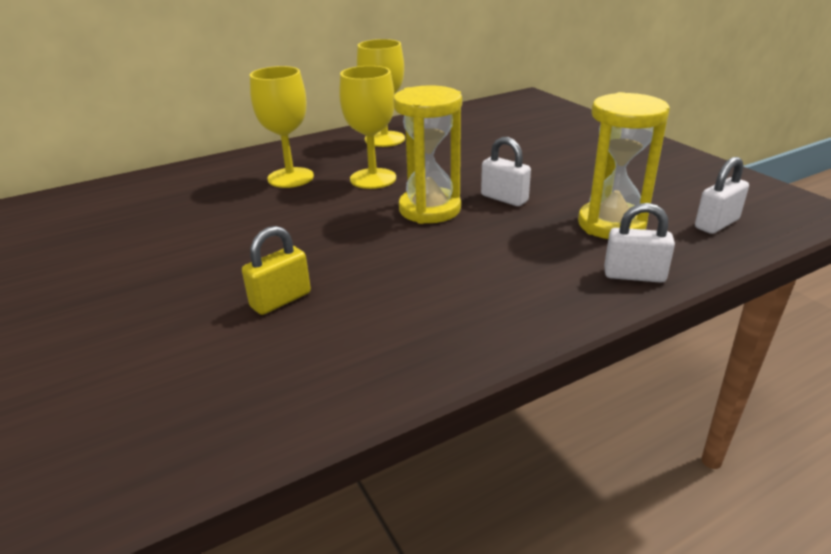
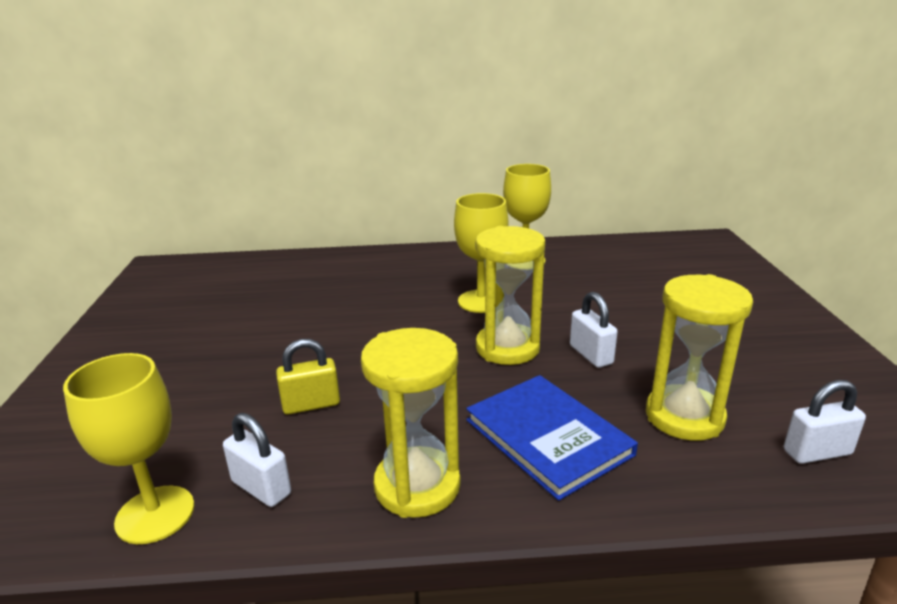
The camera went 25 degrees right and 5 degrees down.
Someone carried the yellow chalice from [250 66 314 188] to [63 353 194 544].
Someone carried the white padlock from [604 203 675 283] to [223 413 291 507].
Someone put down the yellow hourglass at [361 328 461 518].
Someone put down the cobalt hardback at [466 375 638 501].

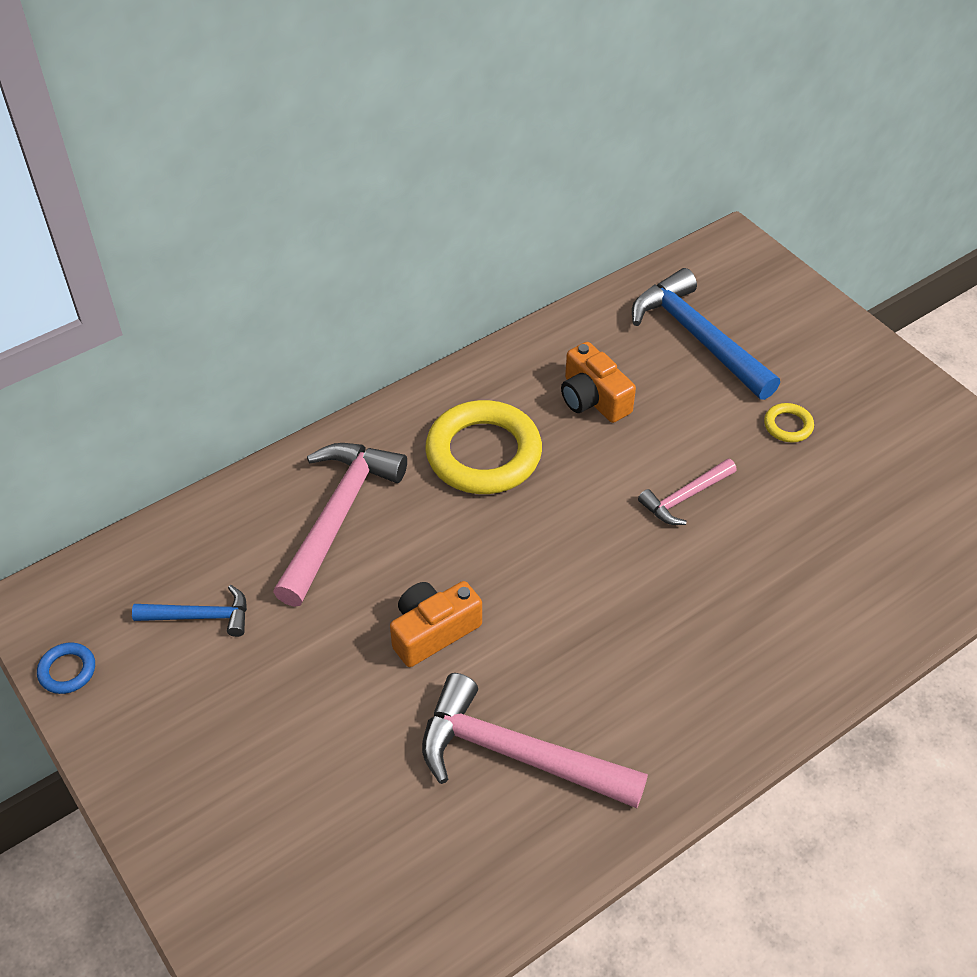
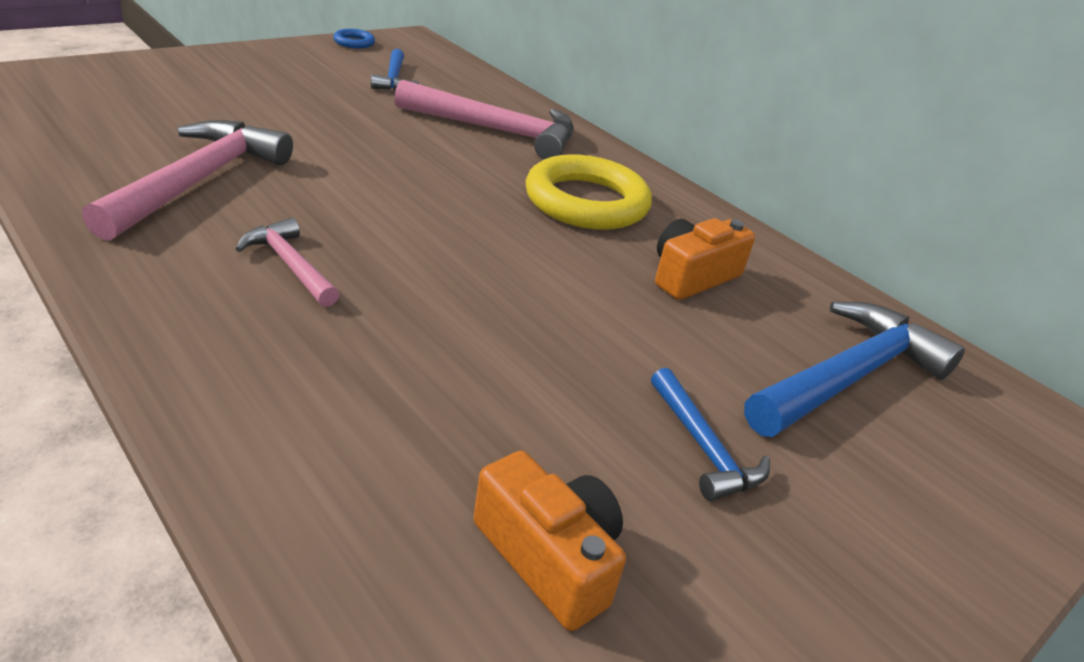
The camera went 80 degrees right and 15 degrees down.
Someone swapped the yellow torus at [764 403 814 442] for the cobalt carpenter's hammer at [651 368 770 501].
Someone carried the rose-pink carpenter's hammer from [638 458 737 525] to [236 218 339 307].
Someone carried the orange-coloured camera from [390 581 482 667] to [473 451 626 631].

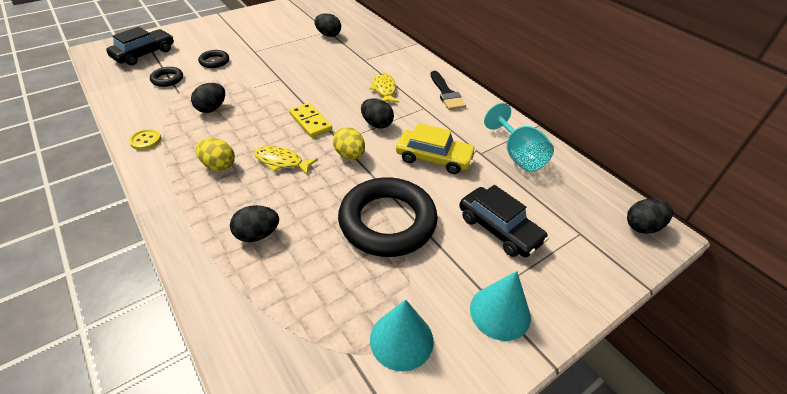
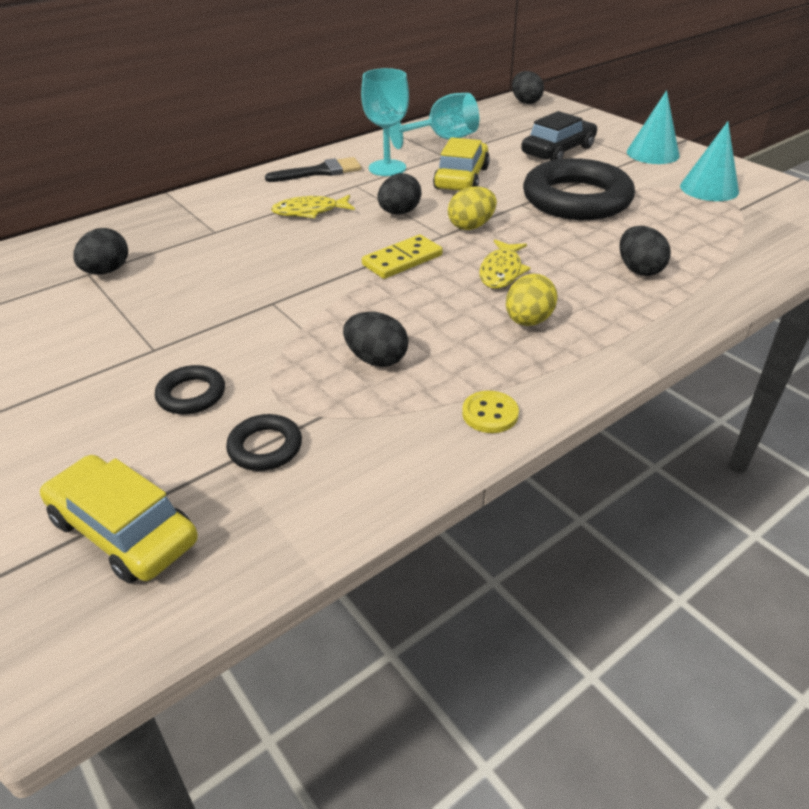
The camera went 90 degrees left and 5 degrees down.
Someone repainted the ebony toy car at [106 27 174 66], which became the yellow toy car at [40 455 198 583].
Someone put down the turquoise chalice at [361 68 409 176].

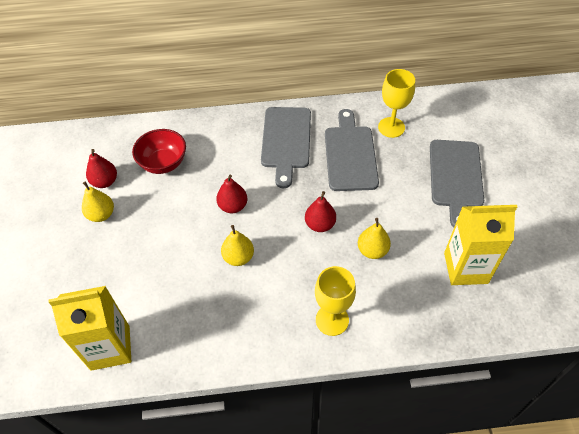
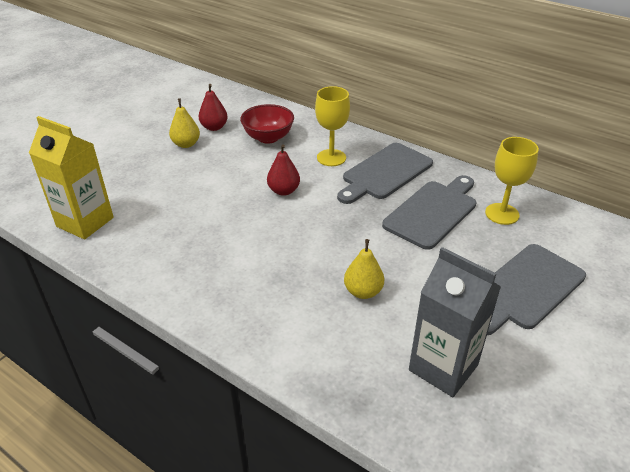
The camera went 40 degrees right and 15 degrees down.
Someone took away the red pear fruit at [305 191 336 232].
Someone repainted the yellow carton at [444 205 517 285], which became the grey carton at [409 247 501 397].
Someone took away the yellow pear fruit at [221 225 254 266].
Someone carried the yellow chalice from [315 266 356 336] to [315 86 350 166].

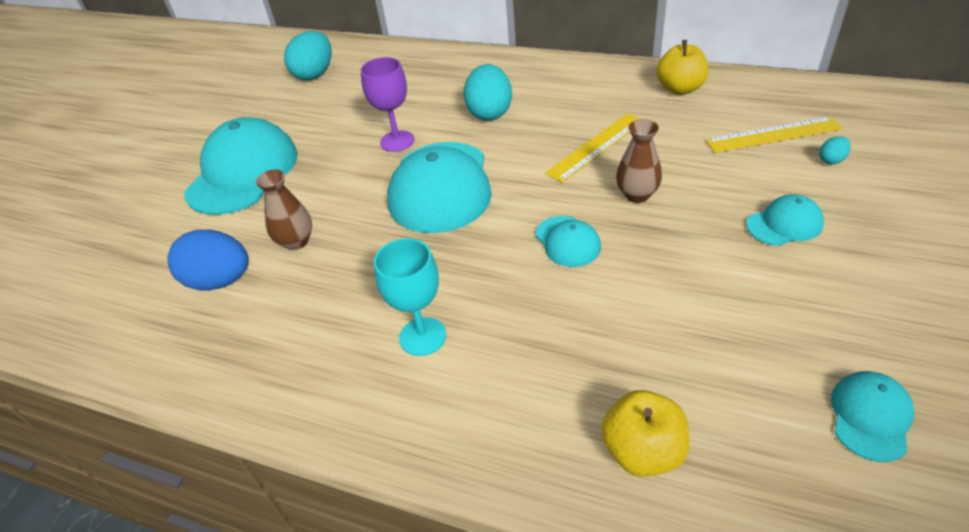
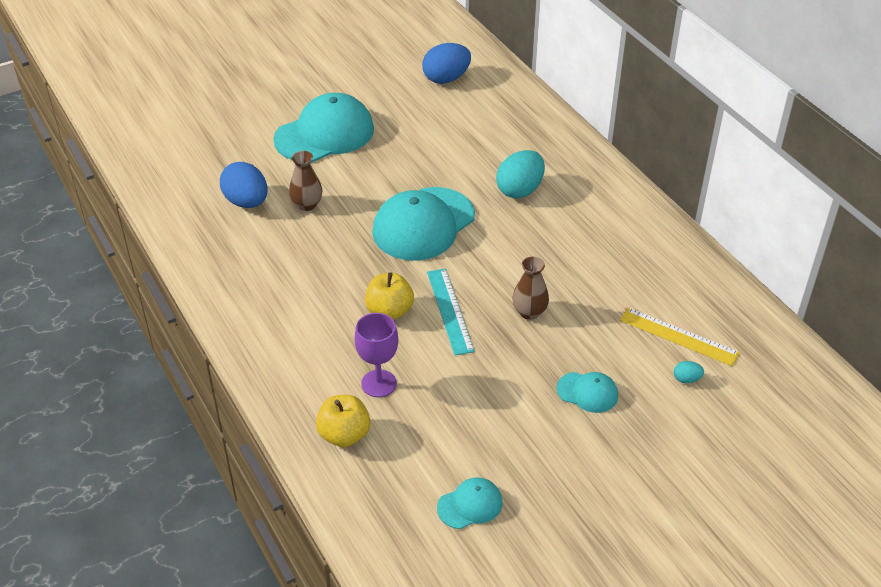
The camera went 35 degrees right and 0 degrees up.
Someone repainted the turquoise toy egg at [284 31 332 80], which became the cobalt toy egg at [422 43 471 84].
Someone carried the yellow apple from [657 40 709 95] to [365 272 414 320].
Someone carried the violet chalice from [361 57 414 152] to [354 313 398 397].
Someone took away the yellow straightedge at [545 113 640 183].
Someone swapped the turquoise baseball cap at [536 216 601 267] for the turquoise straightedge at [427 268 475 355].
Someone took away the turquoise chalice at [374 238 446 356].

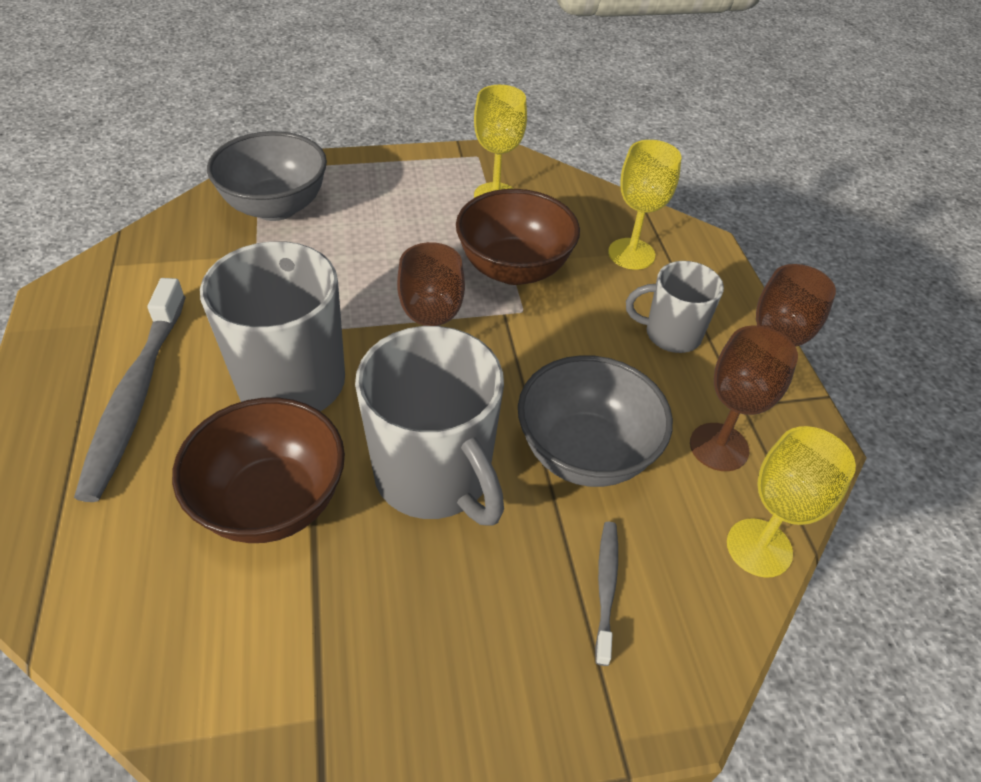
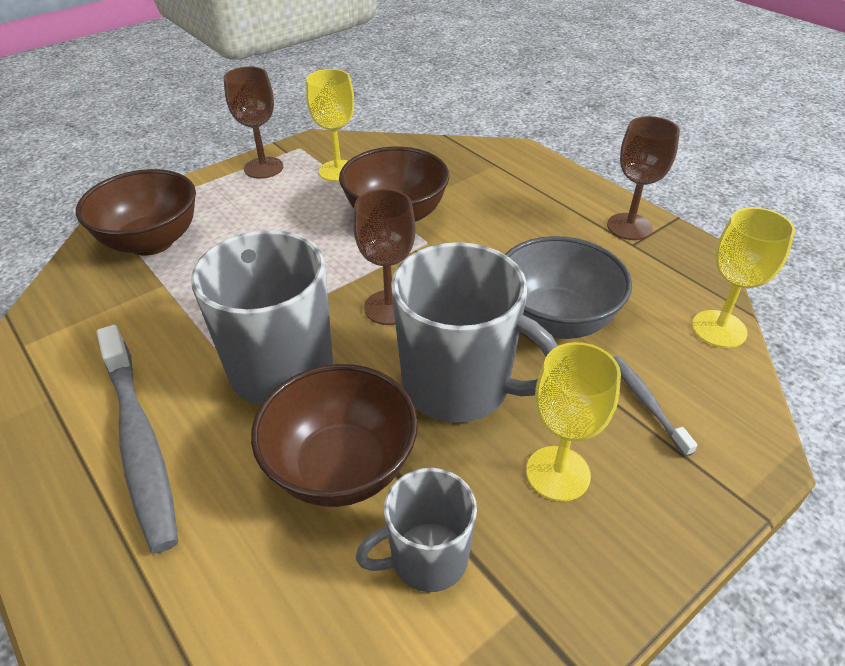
The camera went 25 degrees left and 5 degrees down.
Someone repainted the grey deep dish at [207 131 327 221], which became the dark brown deep dish at [76 169 196 256].
Someone carried the yellow chalice from [608 140 681 270] to [526 342 621 502].
Someone carried the grey tea mug from [626 261 724 353] to [356 468 477 592].
Someone carried the dark brown chalice from [690 325 798 471] to [223 66 284 179].

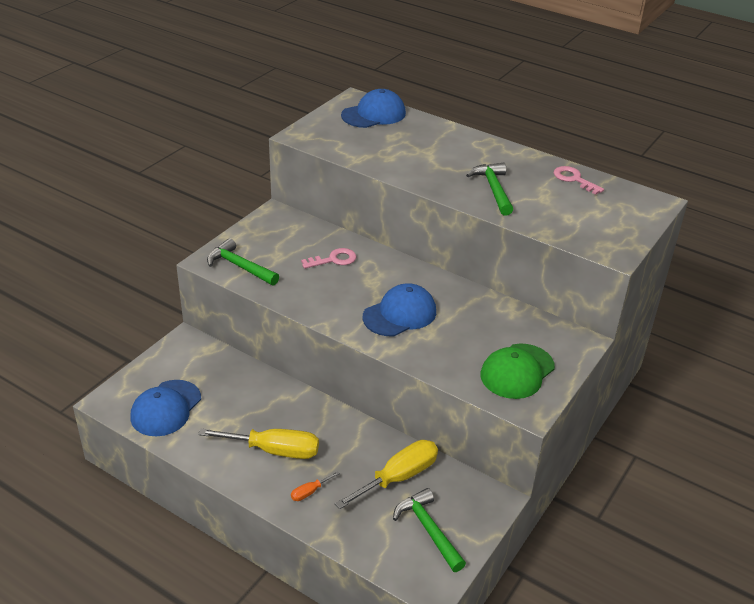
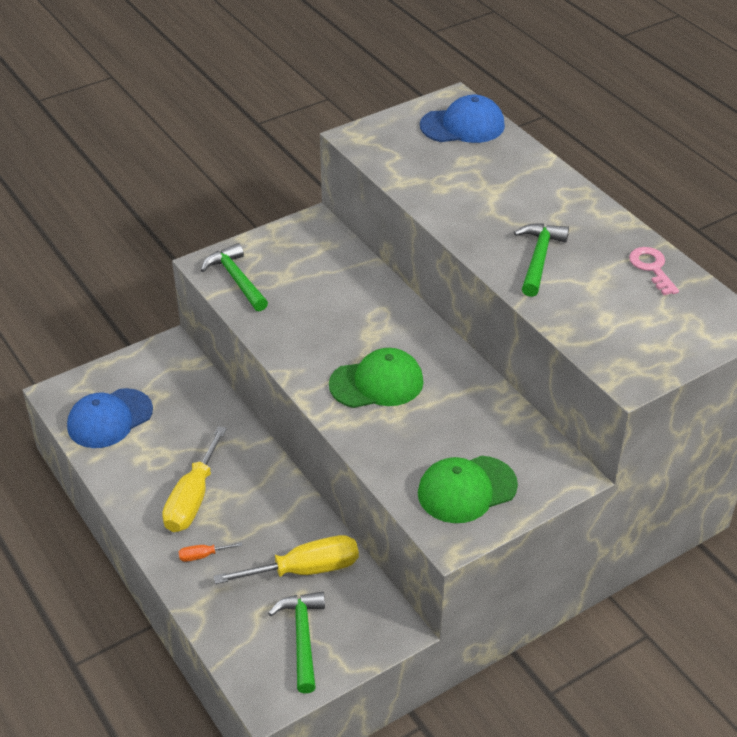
The camera went 25 degrees right and 5 degrees up.
Someone took away the rose-pink latchkey at [301 248 357 269].
Someone repainted the cobalt baseball cap at [362 283 436 336], which became the green baseball cap at [329 348 424 408].
Someone rotated the yellow flat screwdriver at [198 428 319 459] by 75 degrees clockwise.

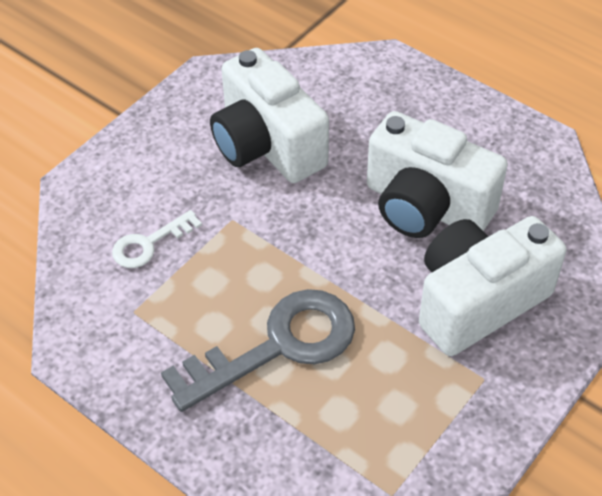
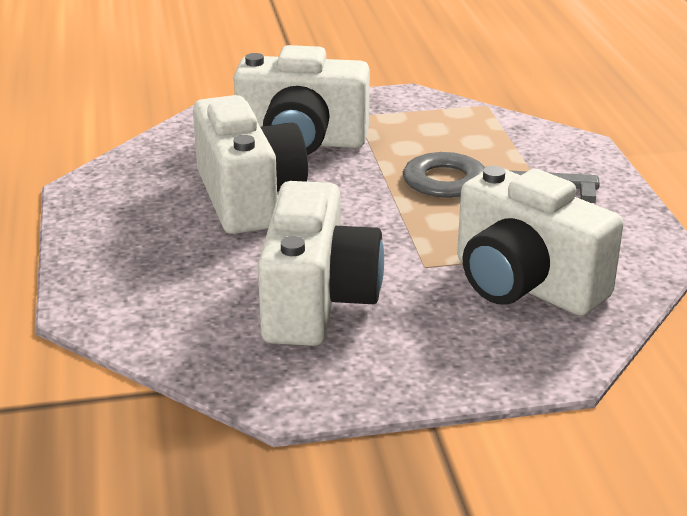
The camera went 140 degrees left and 20 degrees down.
Someone swapped the white latchkey at [112 210 202 268] for the white camera at [457 166 624 316].

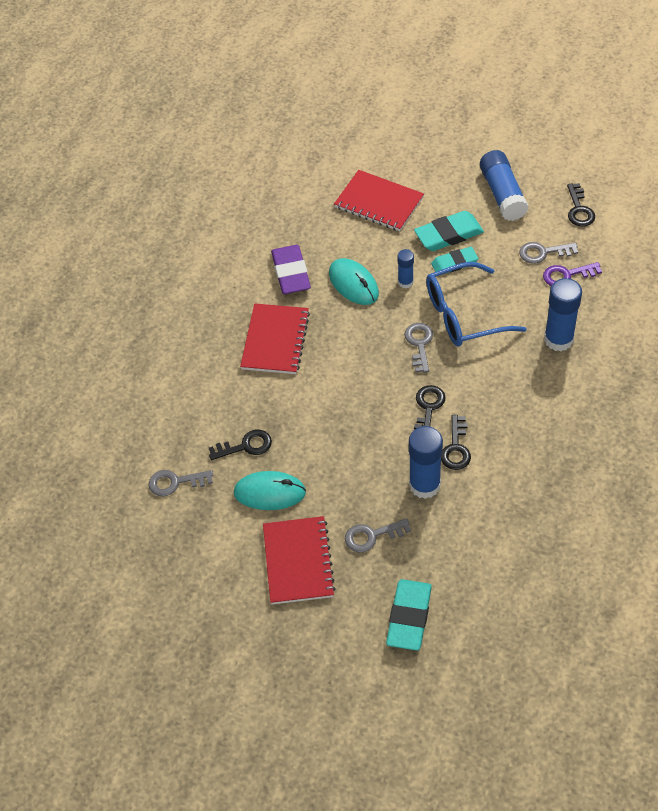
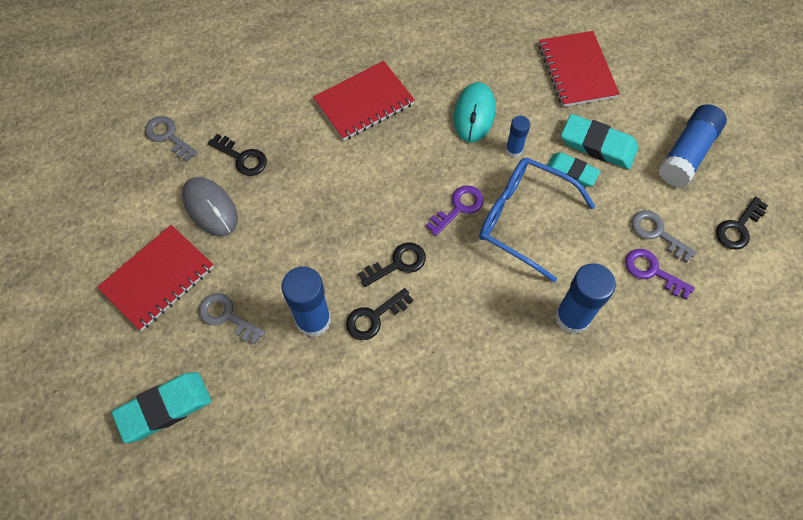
The camera went 45 degrees right and 10 degrees up.
Someone took away the violet eraser at [271 245 311 294].
Someone repainted the grey latchkey at [404 323 433 373], which became the violet latchkey at [426 185 484 236].
Someone repainted the turquoise PC mouse at [234 471 306 510], which became the grey PC mouse at [182 177 238 236].

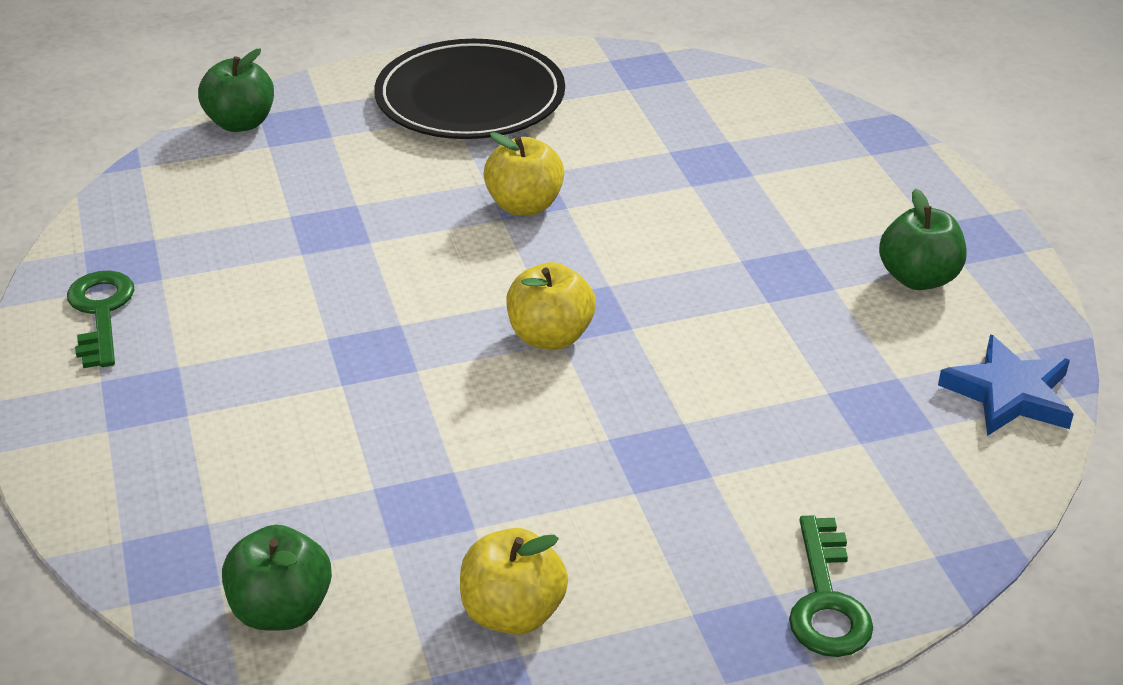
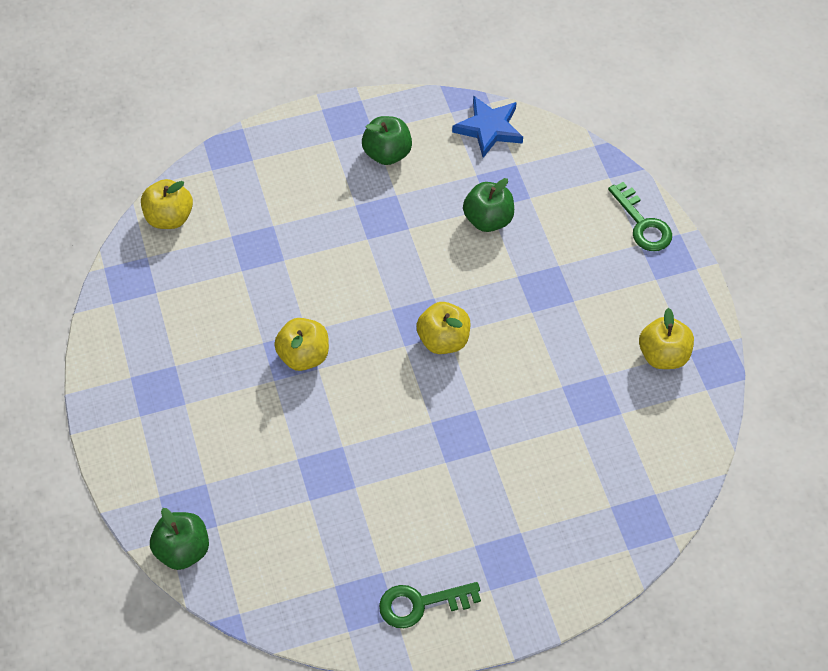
The camera went 90 degrees left and 20 degrees up.
Someone took away the ebony dinner plate at [374 39 565 139].
Someone rotated the green latchkey at [789 516 873 657] by 60 degrees clockwise.
Someone carried the green apple from [222 525 332 631] to [463 178 514 232].
Someone put down the yellow apple at [141 179 193 229].

